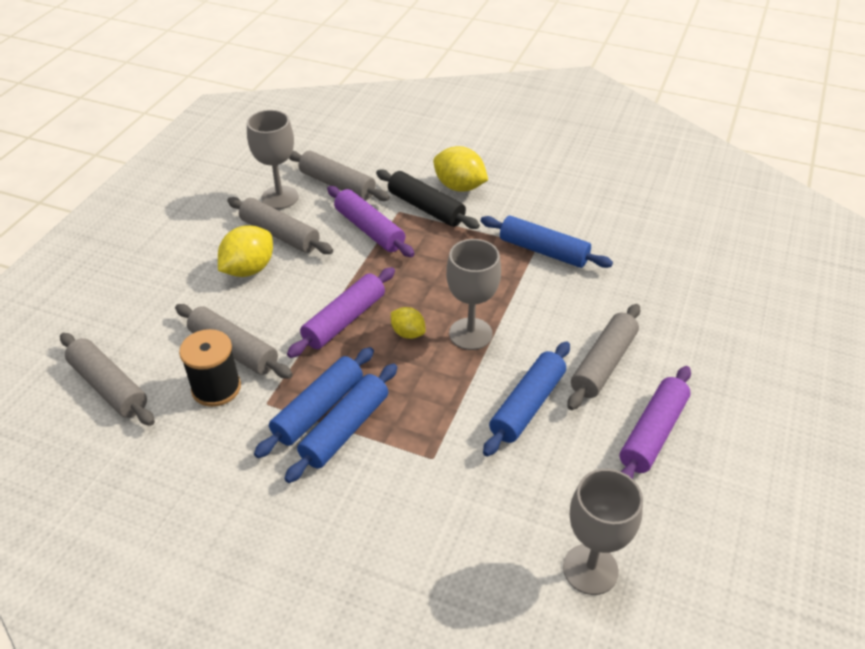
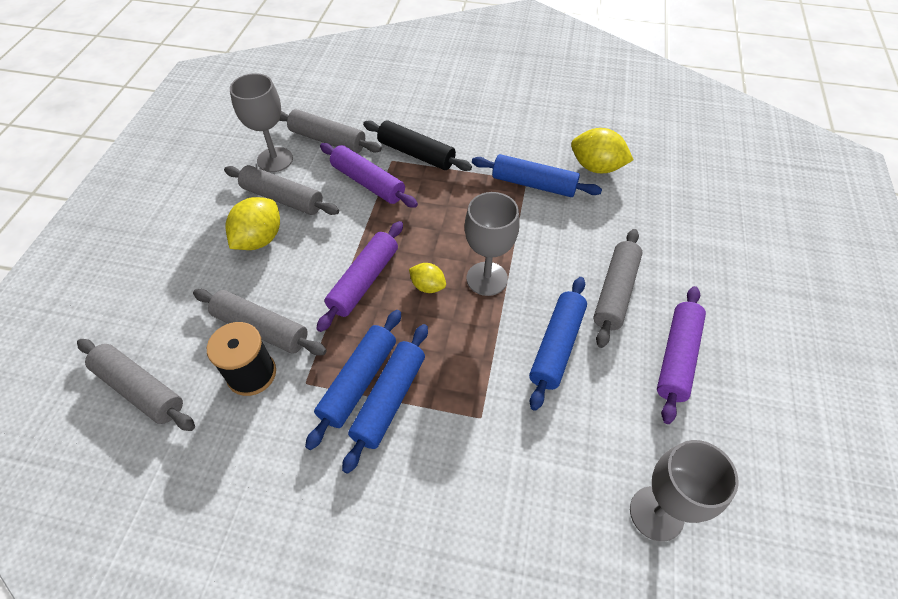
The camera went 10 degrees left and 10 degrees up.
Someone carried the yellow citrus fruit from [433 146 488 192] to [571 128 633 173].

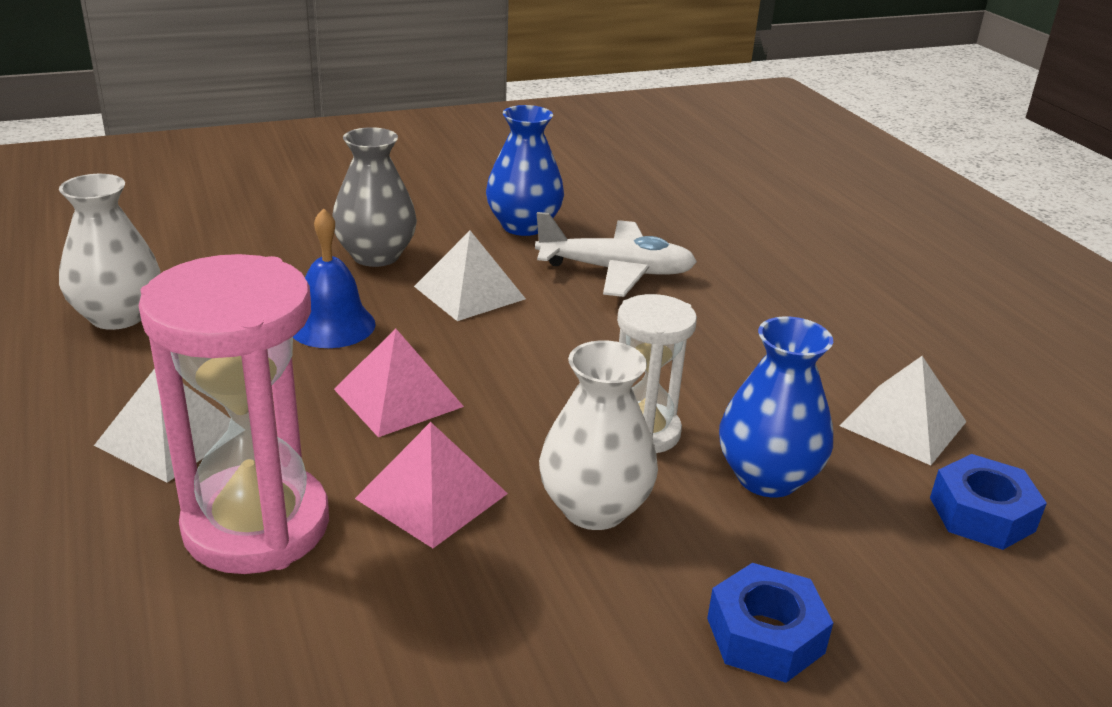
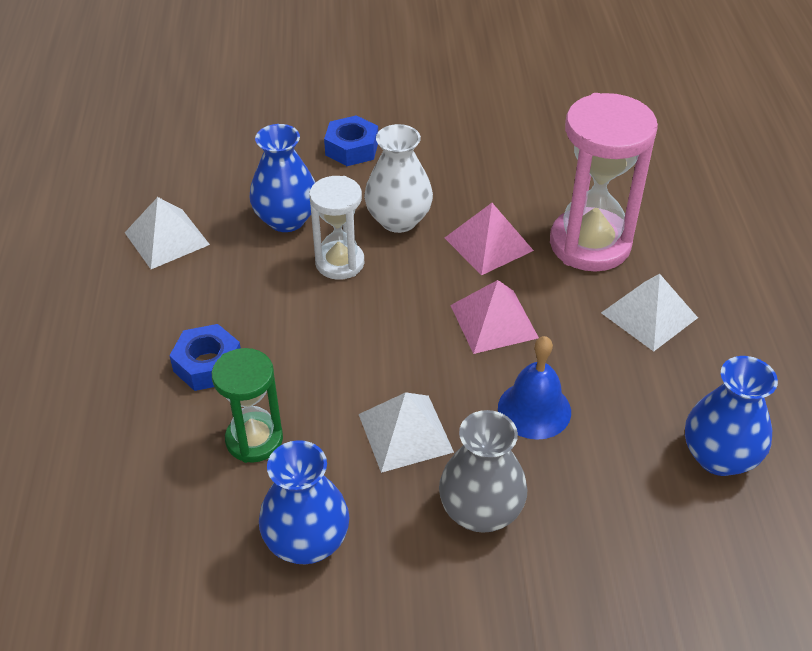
The camera went 160 degrees left and 15 degrees up.
Someone repainted the white flower vase at [59 174 160 330], which became the cobalt flower vase at [685 356 778 476].
Someone swapped the white toy plane at [535 212 697 297] for the green hourglass at [212 348 283 463].
Someone carried the cobalt nut from [930 454 1047 550] to [169 324 241 391].

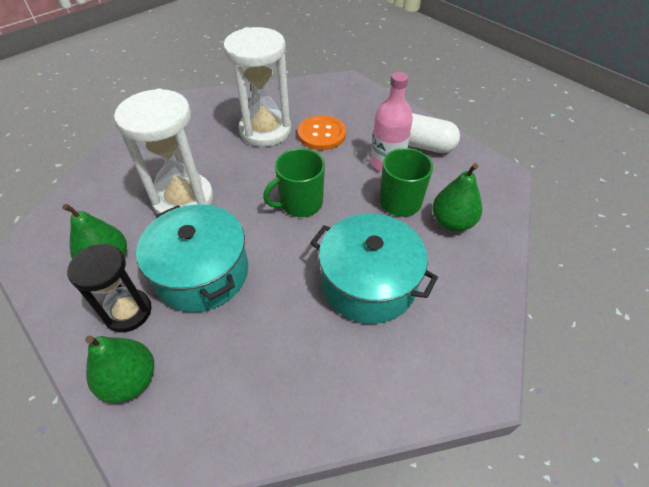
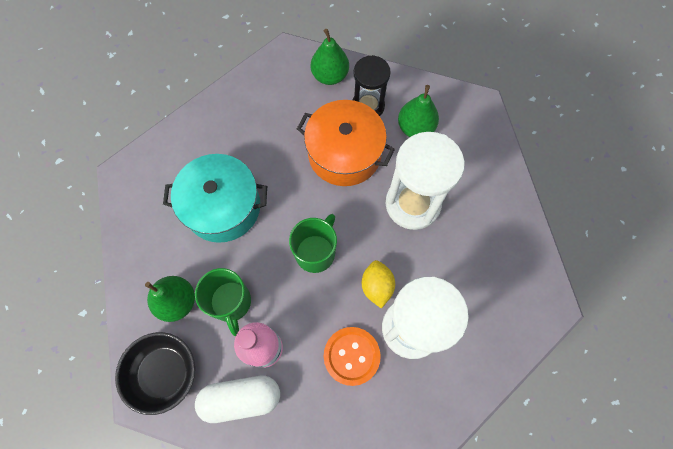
The camera went 150 degrees right and 20 degrees up.
Someone repainted the turquoise stockpot at [136 204 248 312], which became the orange-coloured stockpot at [297 100 395 186].
Someone put down the yellow citrus fruit at [362 260 395 308].
Someone put down the ebony deep dish at [115 332 195 415].

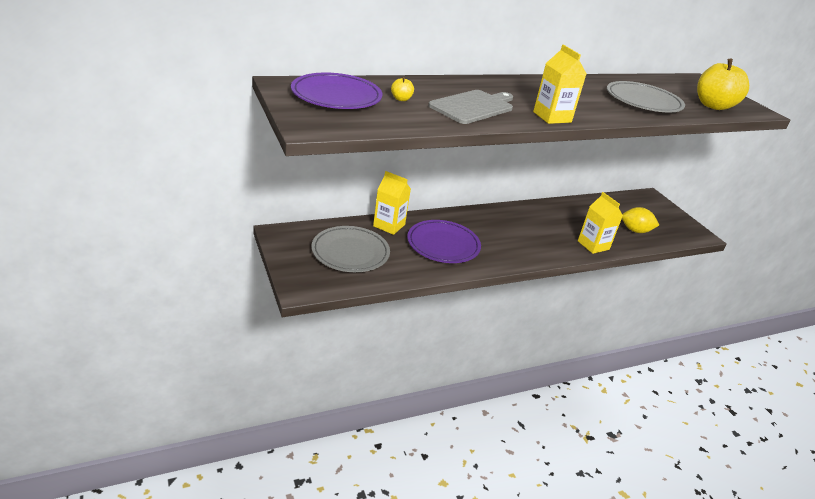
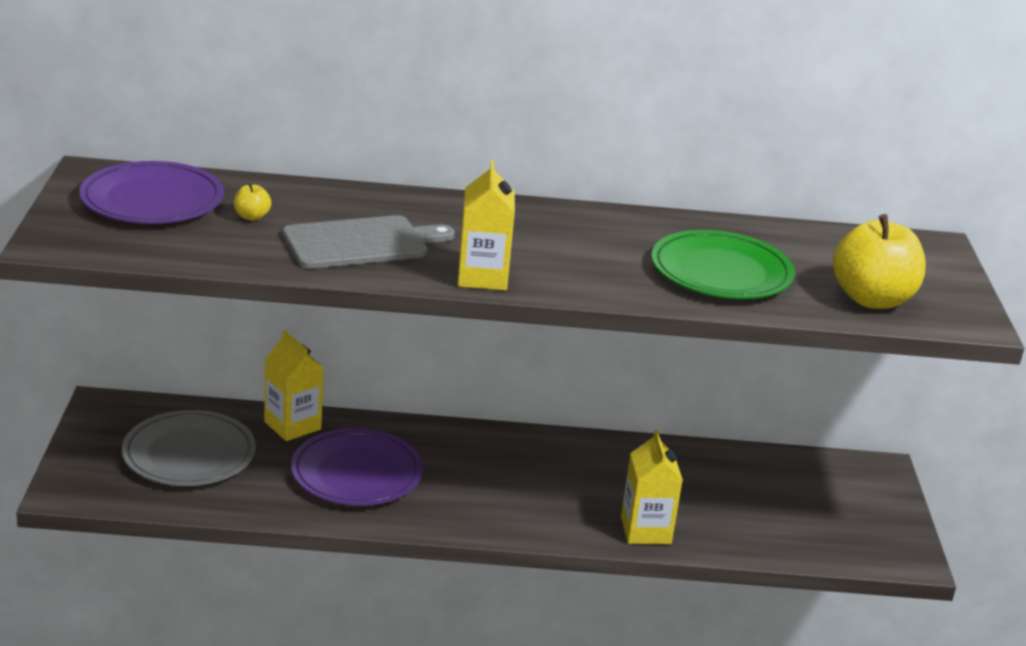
The camera went 25 degrees right and 5 degrees down.
Someone repainted the grey dinner plate at [607 81 685 112], which became the green dinner plate at [651 230 795 299].
Someone took away the yellow citrus fruit at [622 207 659 233].

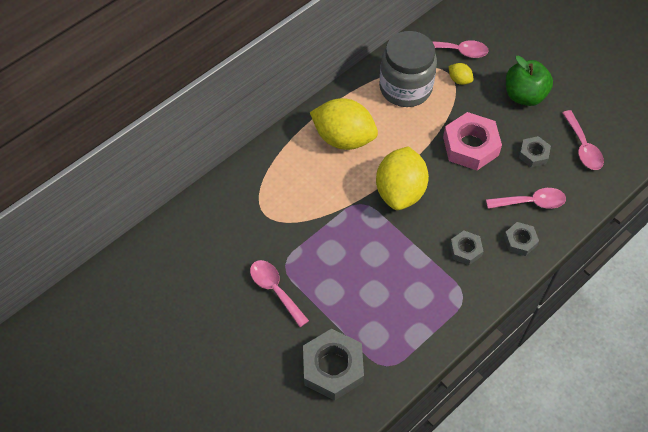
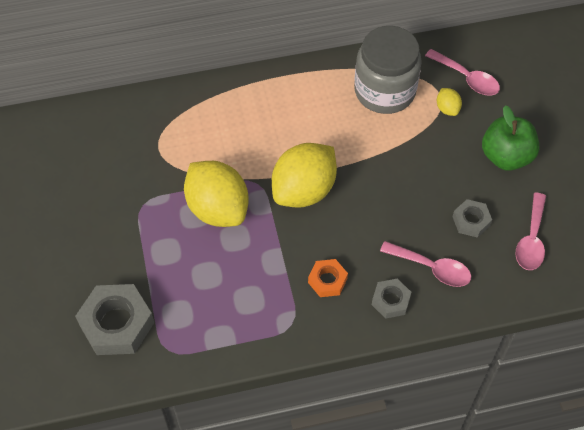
The camera went 30 degrees right and 0 degrees up.
Someone carried the yellow citrus fruit from [310 98 378 150] to [184 161 249 227].
Someone took away the rose-pink nut at [443 112 502 170].
Someone repainted the grey nut at [450 231 484 265], which became the orange-coloured nut at [308 259 348 297].
Someone took away the rose-pink teaspoon at [250 260 309 327].

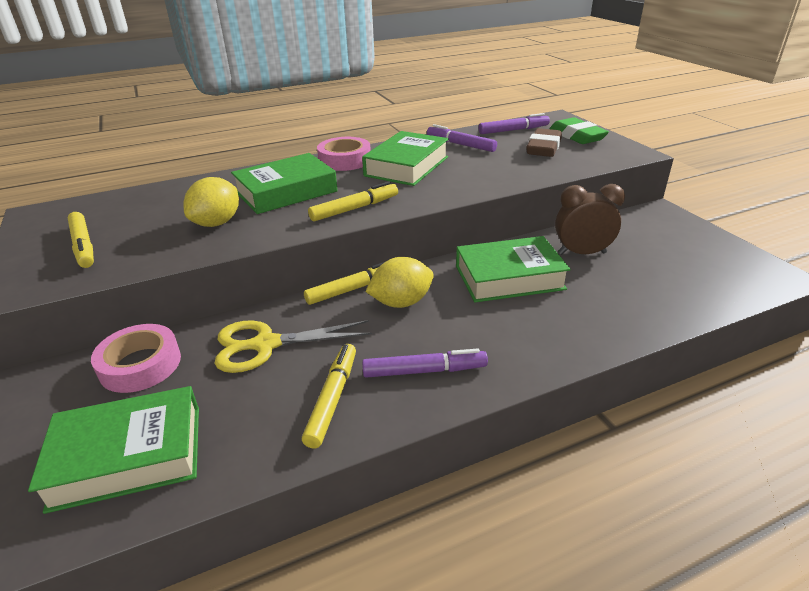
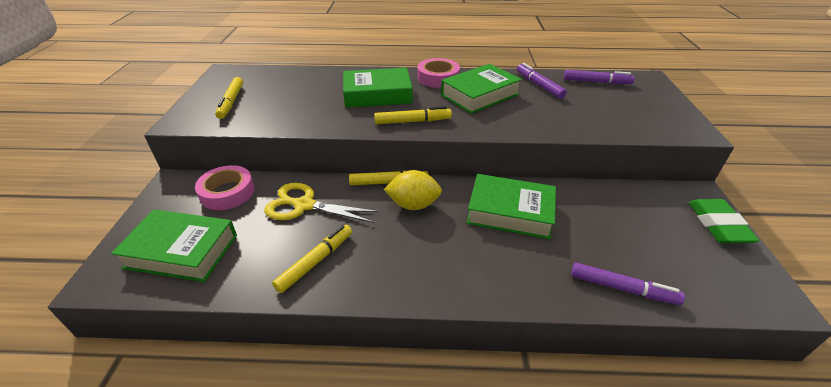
The camera went 25 degrees right and 5 degrees up.
Someone carried the green eraser from [550 117 609 144] to [689 199 760 243].
Someone took away the dark brown eraser at [526 128 562 157].
Someone took away the yellow citrus fruit at [183 177 239 227].
Someone took away the dark brown bedside clock at [555 184 625 255].
Someone carried the violet marker from [362 349 488 378] to [571 263 685 305].

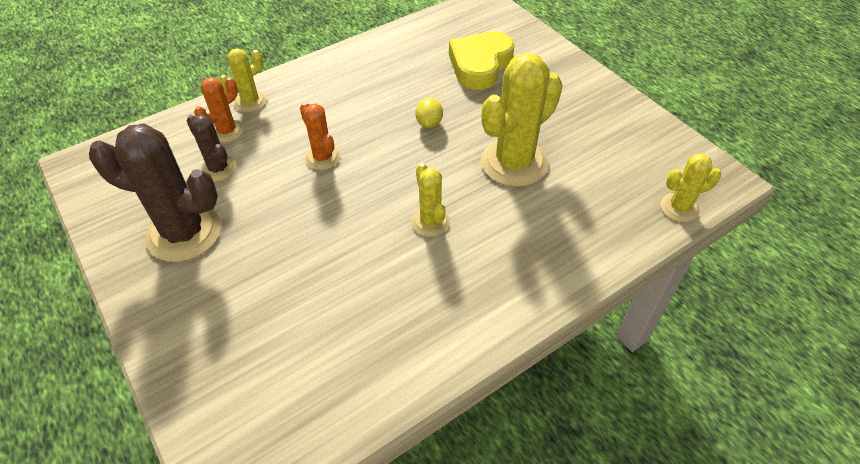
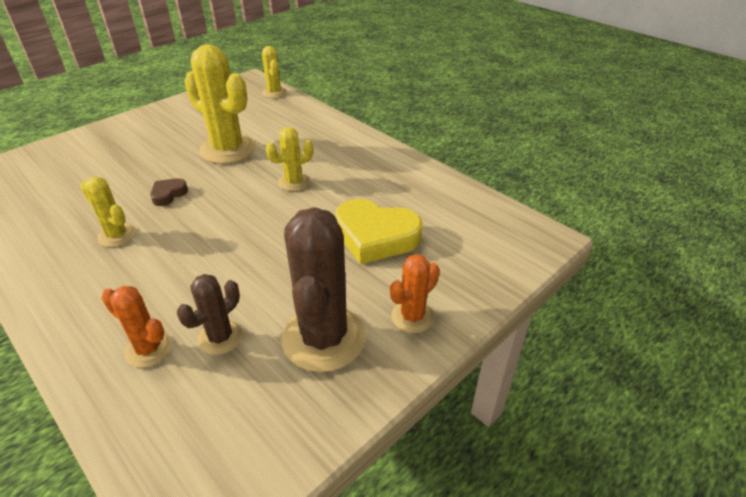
The camera went 100 degrees left and 10 degrees down.
Someone carried the yellow heart from [449 31 515 90] to [335 199 422 264].
Someone carried the yellow cactus from [219 48 267 112] to [81 177 136 247].
Someone swapped the yellow citrus fruit at [416 98 443 128] for the dark brown heart at [150 178 188 206].
Someone carried the orange-coloured cactus from [300 102 341 170] to [390 254 440 333].

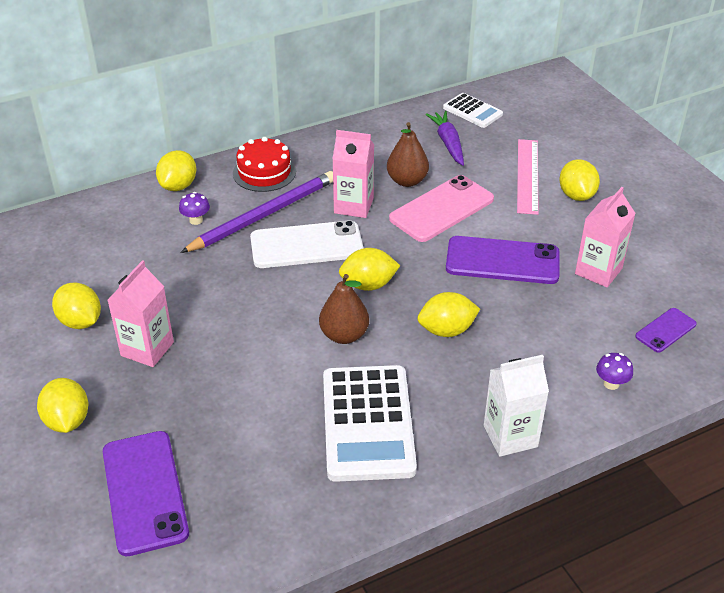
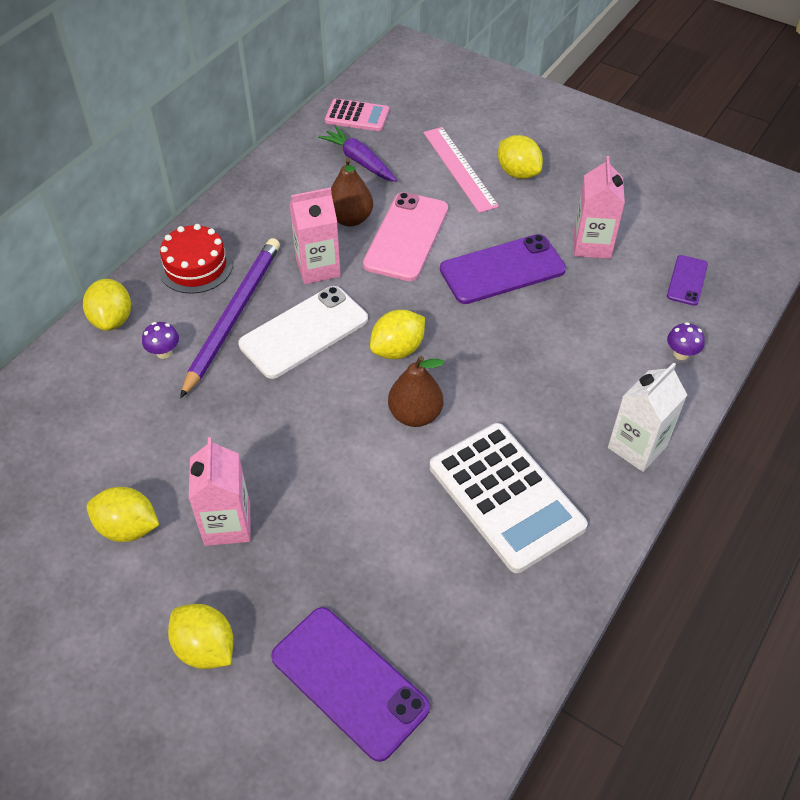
The camera went 30 degrees left and 10 degrees up.
Someone repainted the white adding machine at [443 93 503 128], which became the rose-pink adding machine at [325 98 389 131].
Someone took away the yellow citrus fruit at [418 292 480 337].

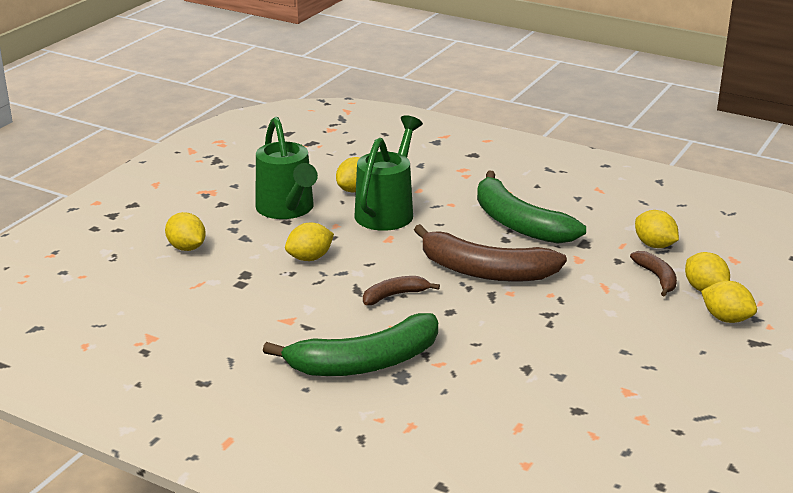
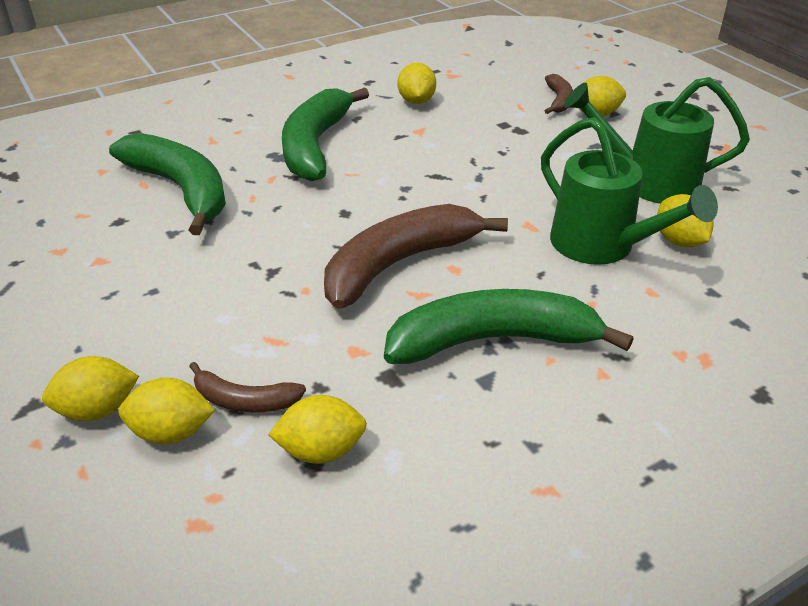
The camera went 120 degrees right and 10 degrees up.
Someone carried the yellow citrus fruit from [285 223 334 261] to [398 63 436 104].
Someone carried the dark brown banana from [363 276 440 305] to [545 74 573 114].
Someone put down the green banana at [109 133 226 235].

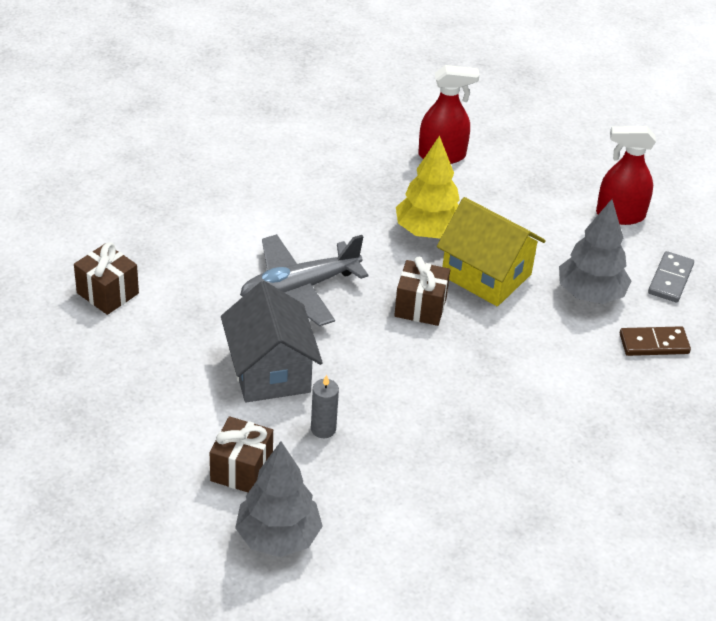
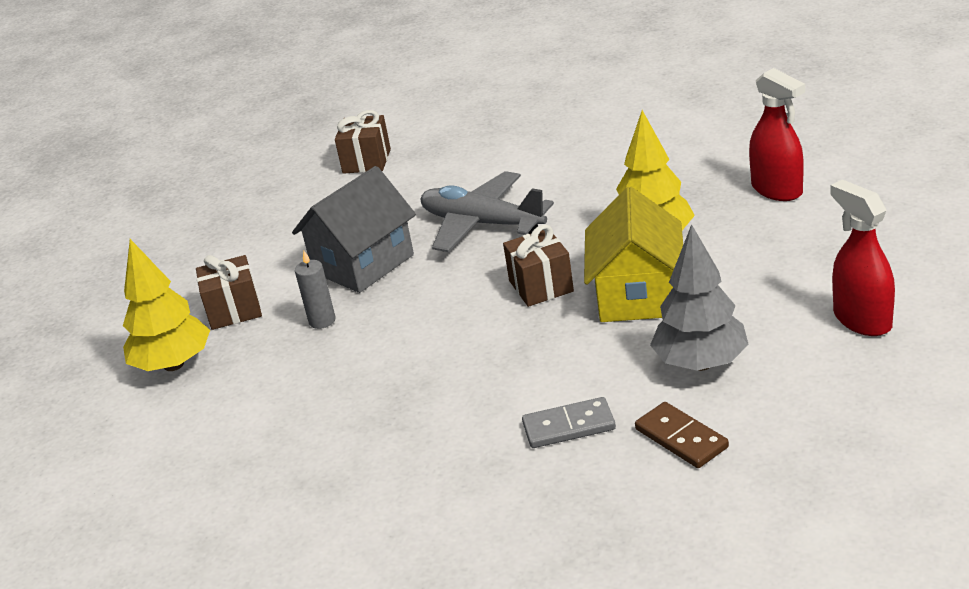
The camera went 65 degrees right and 10 degrees down.
Someone carried the grey domino tile from [648 251 694 302] to [522 397 616 448].
Someone repainted the grey tree at [235 441 323 557], which became the yellow tree at [123 239 210 371].

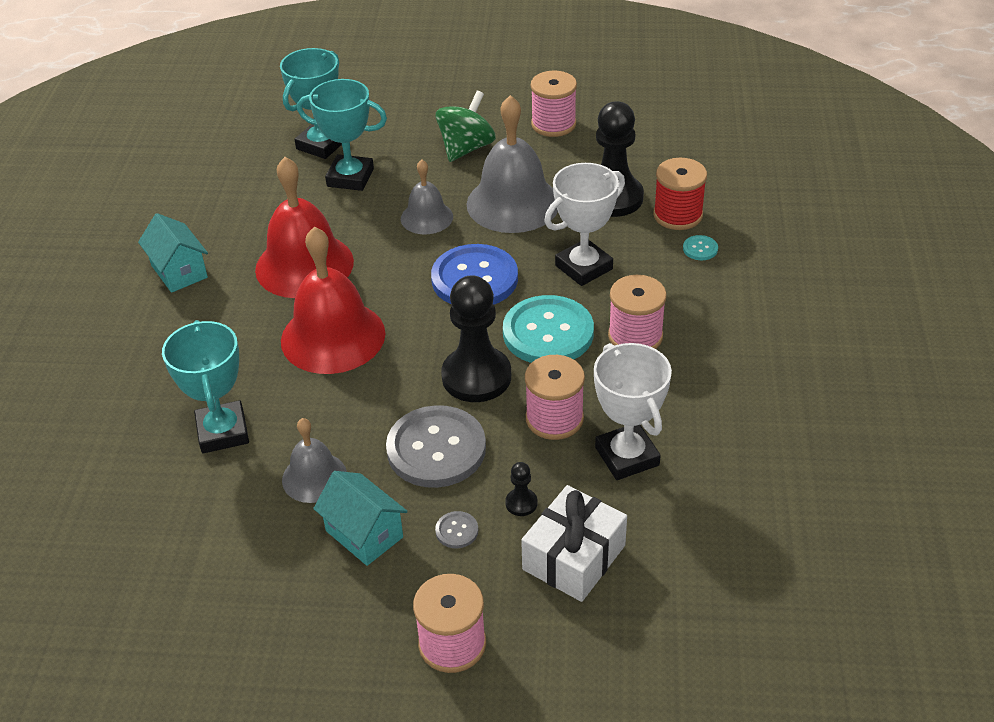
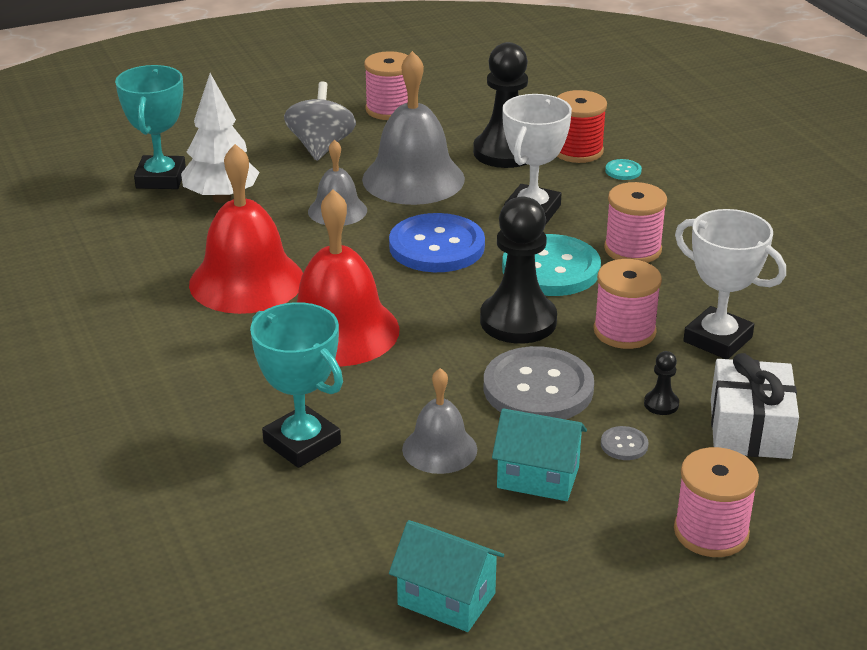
The camera went 30 degrees left and 10 degrees down.
Someone swapped the turquoise prize cup at [297 79 387 191] for the white tree at [181 73 260 203].
Someone repainted the green whirligig at [435 91 496 162], which became the grey whirligig at [284 82 356 161].
Someone carried the turquoise cottage from [138 213 208 293] to [389 520 504 632].

